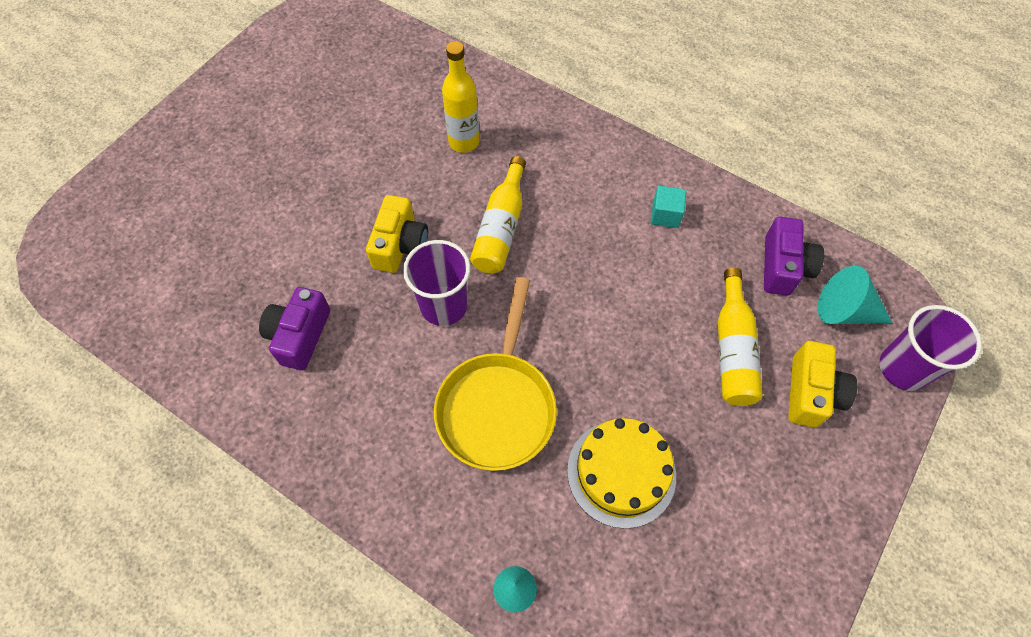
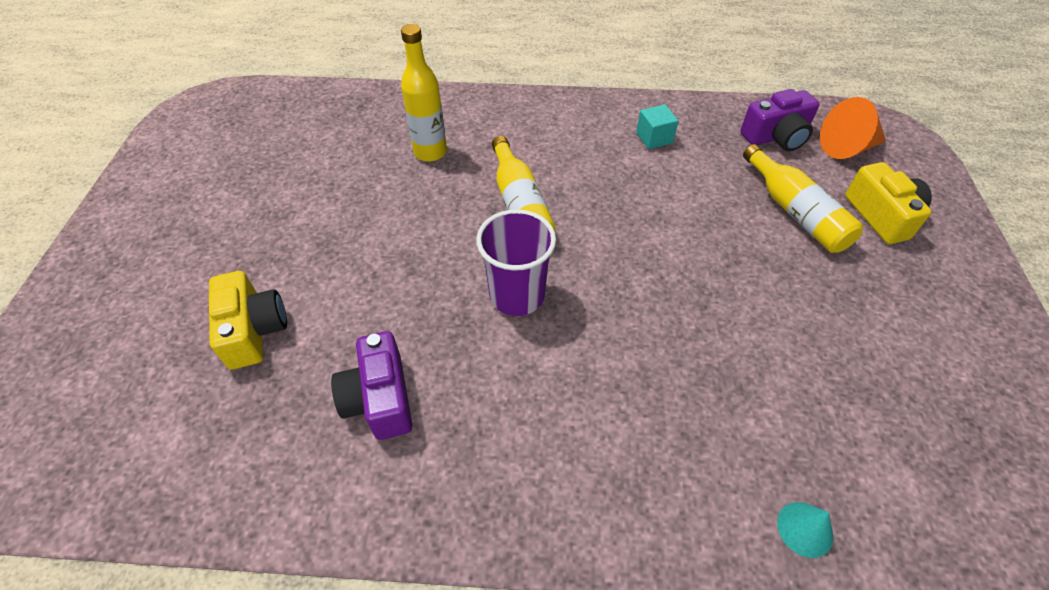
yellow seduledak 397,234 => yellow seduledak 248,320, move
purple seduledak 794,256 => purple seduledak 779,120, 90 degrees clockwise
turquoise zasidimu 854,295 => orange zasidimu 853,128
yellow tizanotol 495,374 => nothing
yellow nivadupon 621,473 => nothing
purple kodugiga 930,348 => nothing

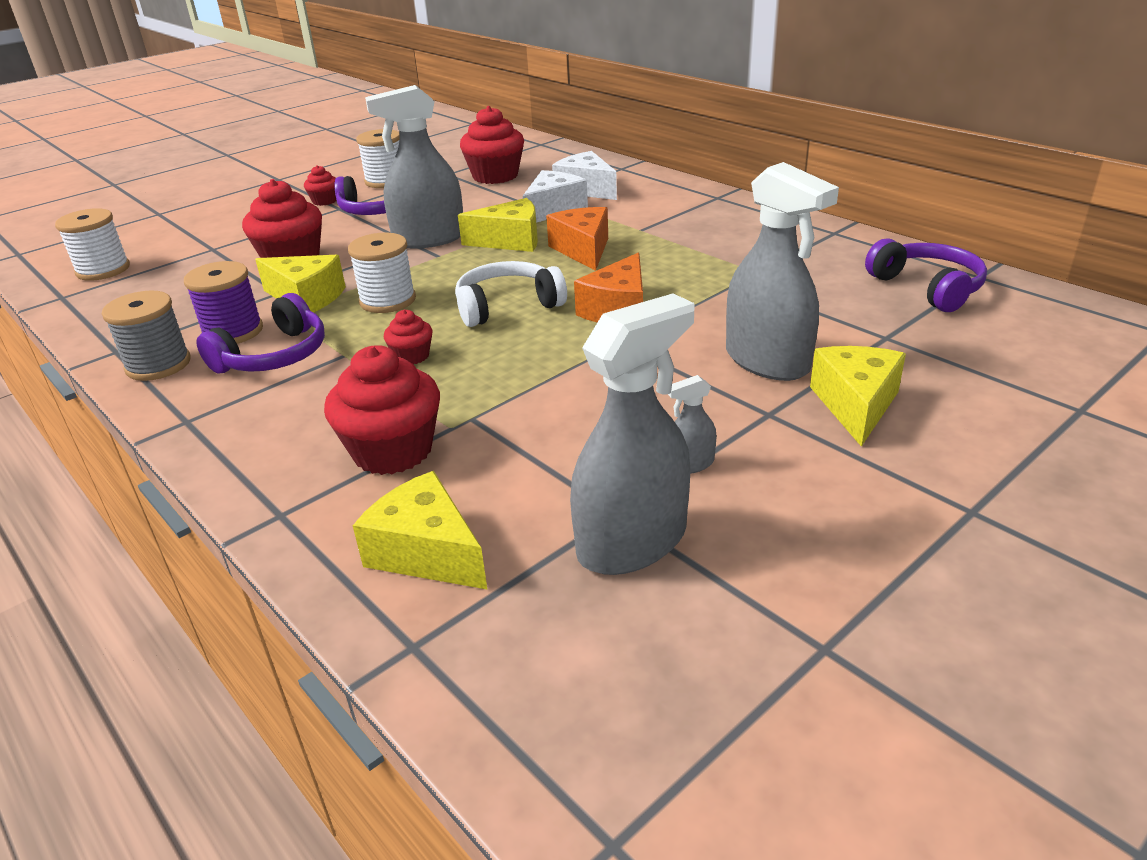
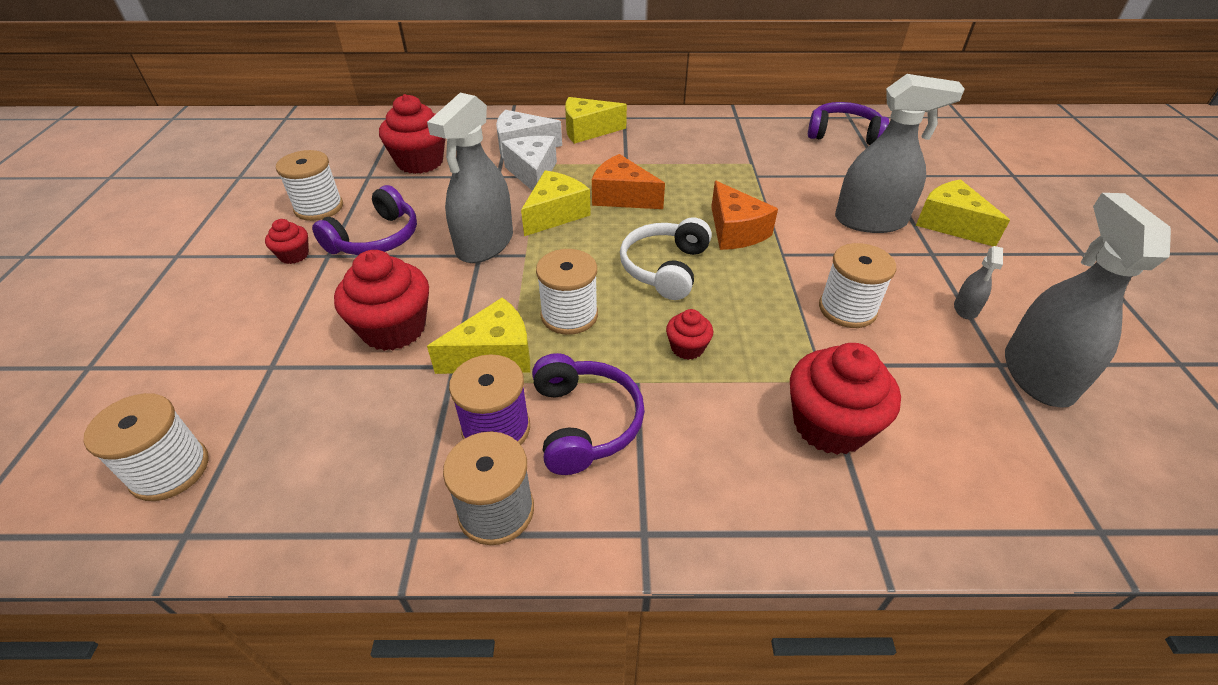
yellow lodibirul 420,530 => yellow lodibirul 596,120, move
nothing => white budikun 857,285

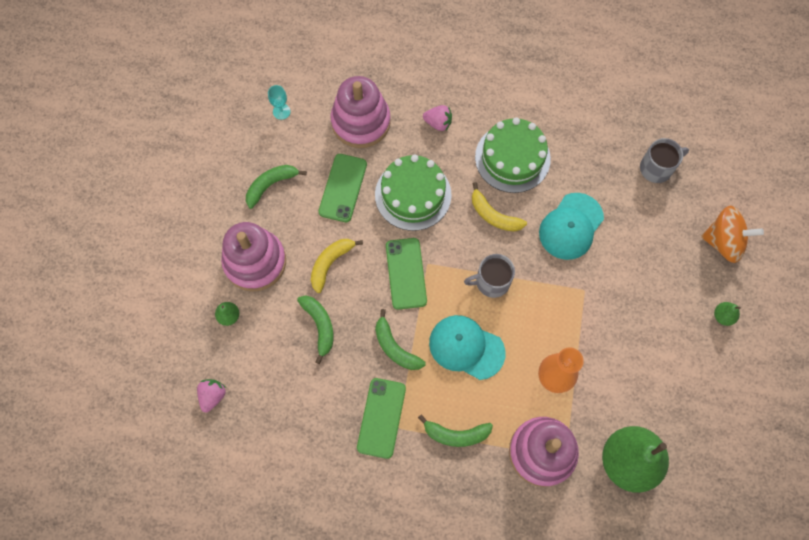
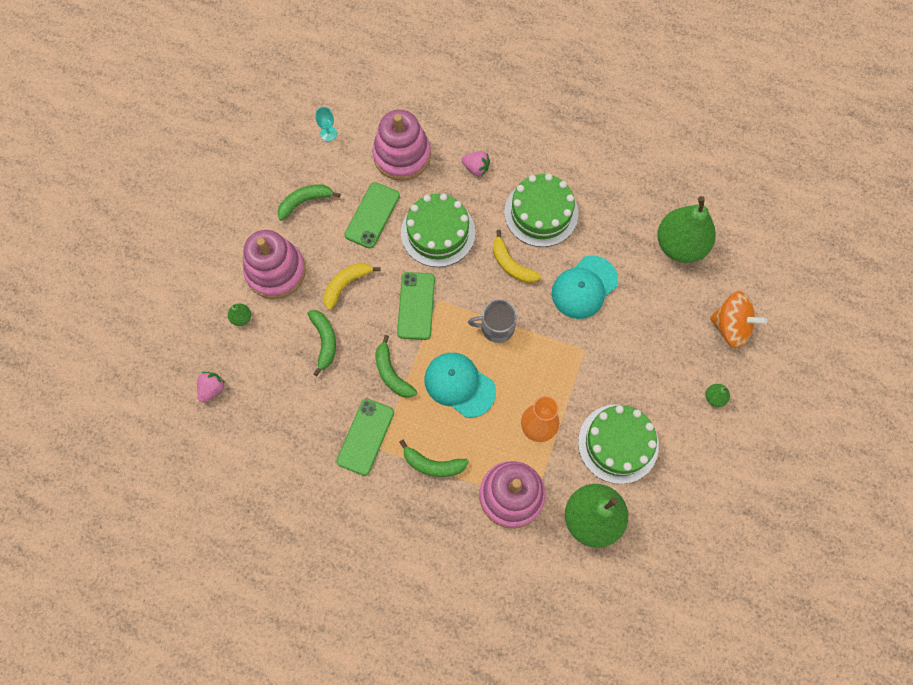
nothing => green nivadupon 618,444
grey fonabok 664,160 => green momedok 686,229

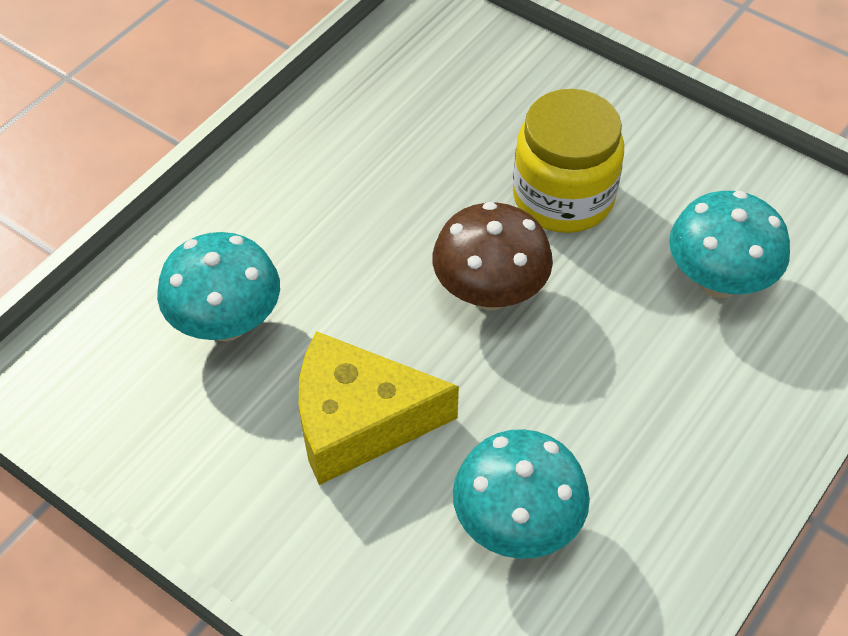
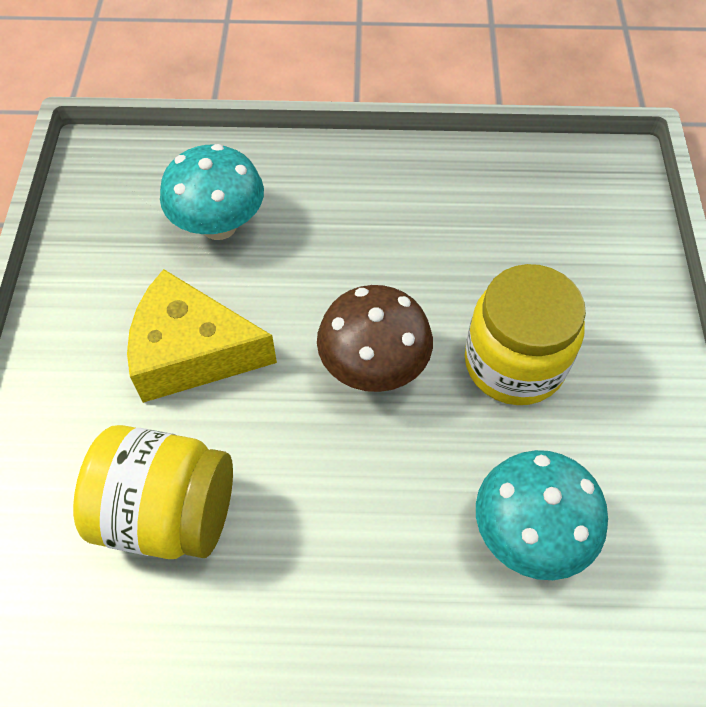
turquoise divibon 521,494 => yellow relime 153,492
yellow lodibirul 379,408 => yellow lodibirul 202,336, 45 degrees counterclockwise

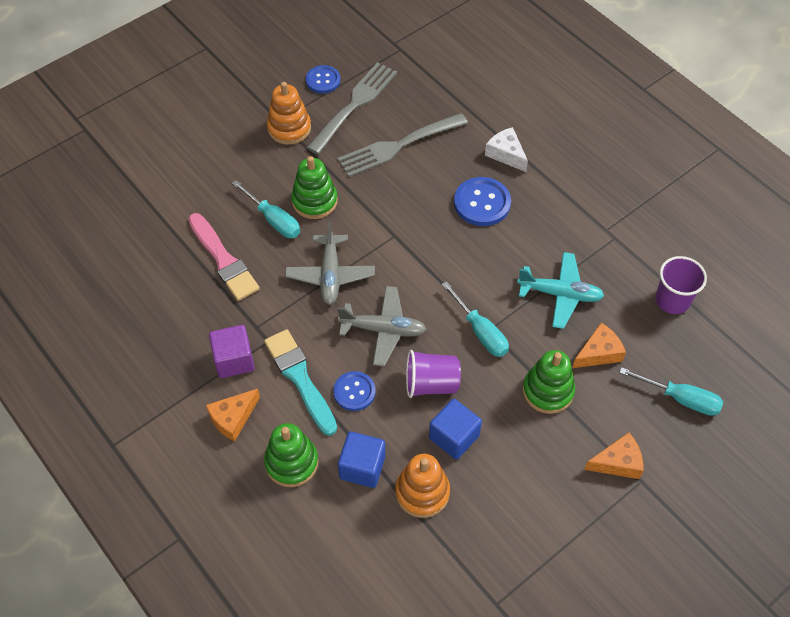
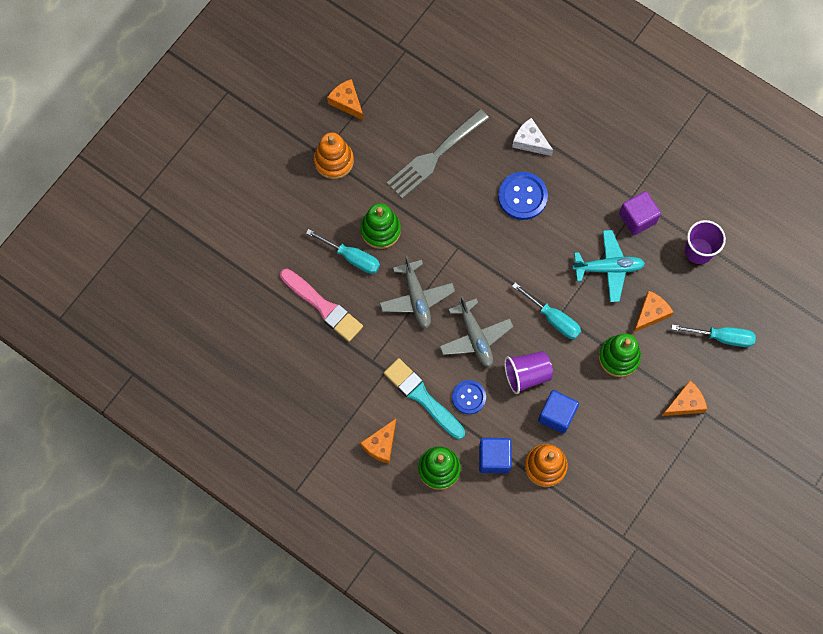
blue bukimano 323,79 => orange lodibirul 345,100
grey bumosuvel 381,326 => grey bumosuvel 476,331, 75 degrees clockwise
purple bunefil 232,351 => purple bunefil 640,213, move
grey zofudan 352,108 => nothing

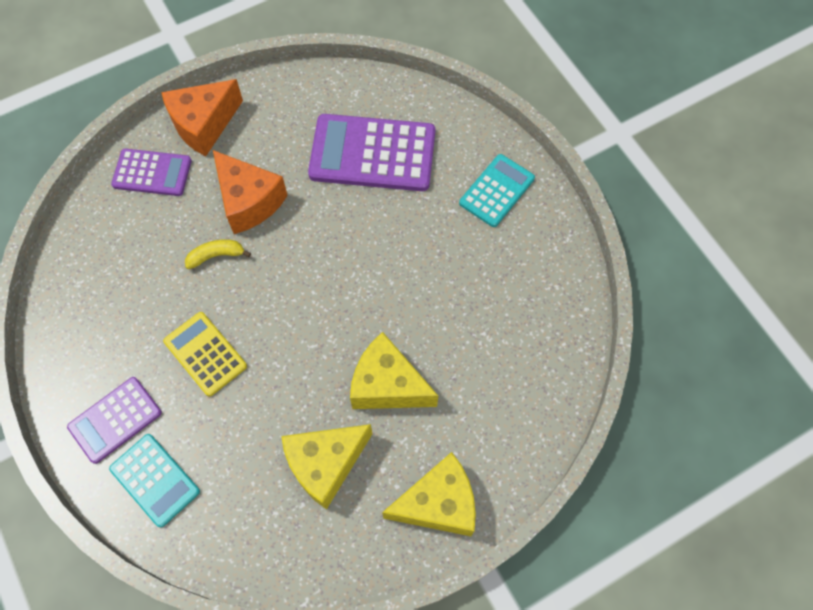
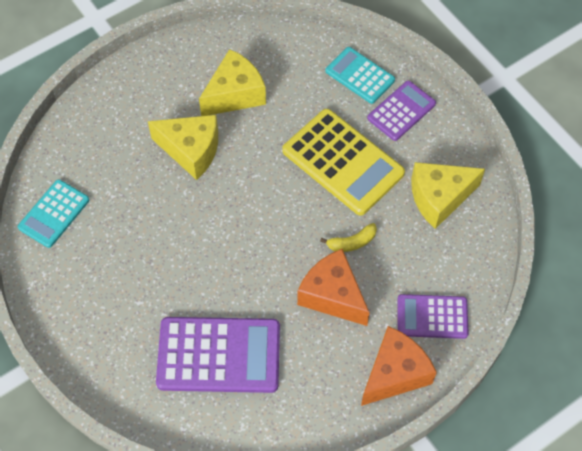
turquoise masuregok 497,190 => turquoise masuregok 54,213, move
yellow masuregok 205,354 => yellow masuregok 343,162, x1.70
yellow lodibirul 429,494 => yellow lodibirul 448,195, move

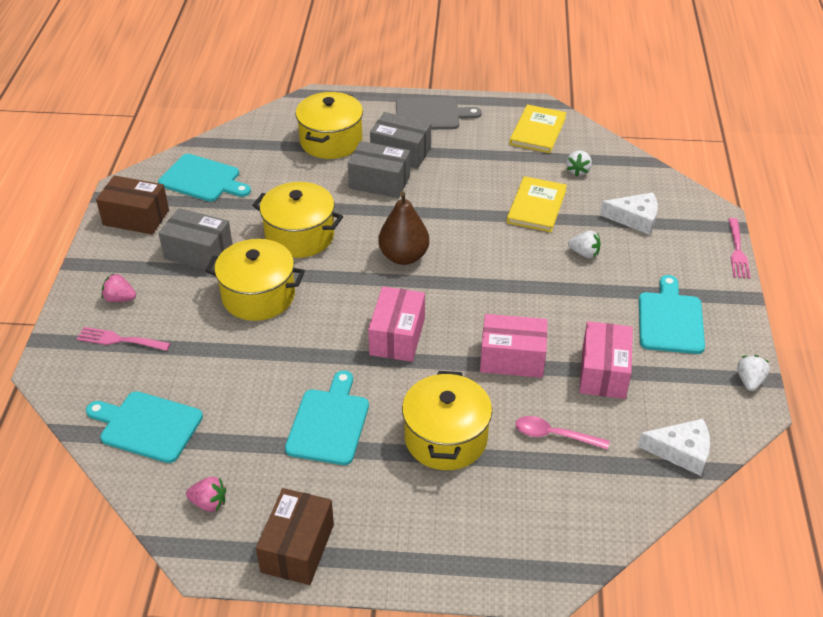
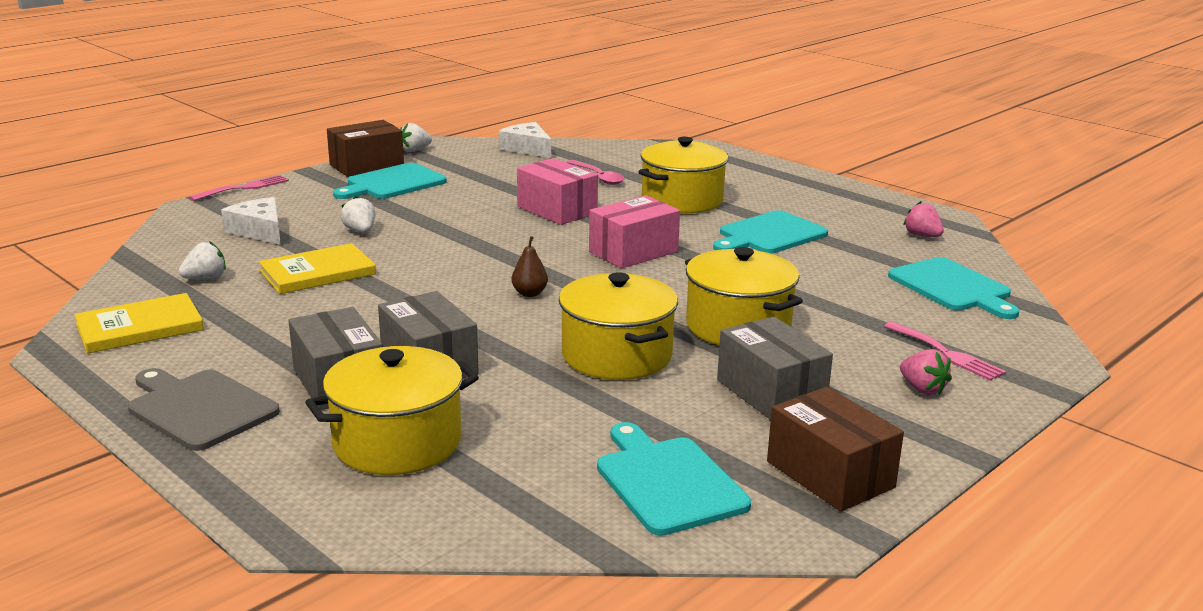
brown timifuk 295,536 => brown timifuk 365,148, move
brown momedok 403,228 => brown momedok 530,266, x0.51
pink timifuk 606,360 => nothing

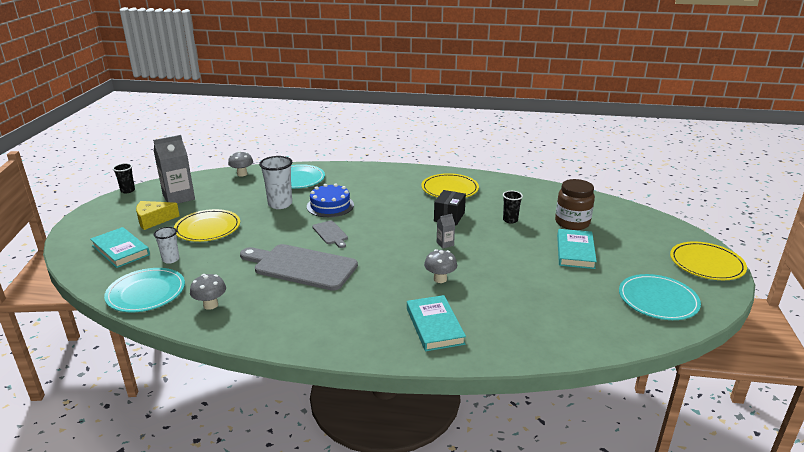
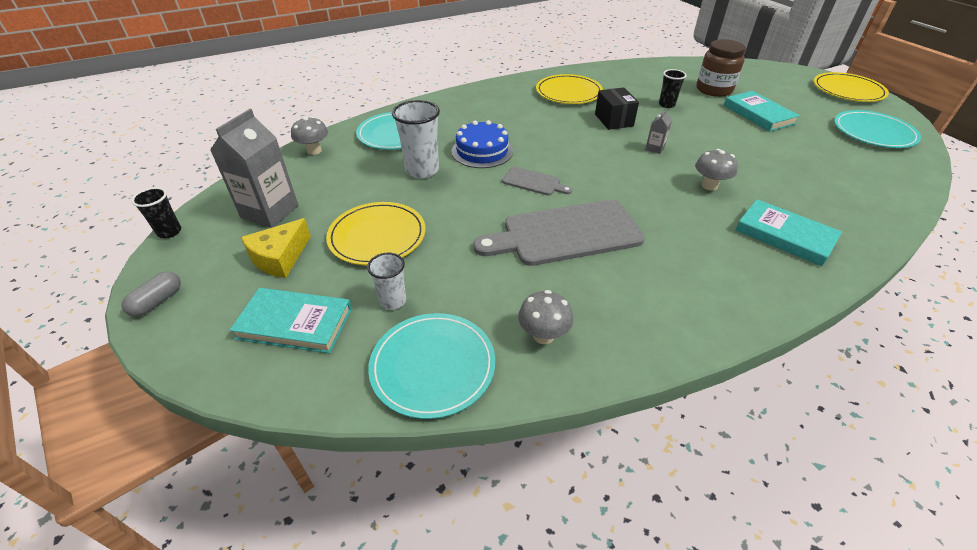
nothing => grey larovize 151,294

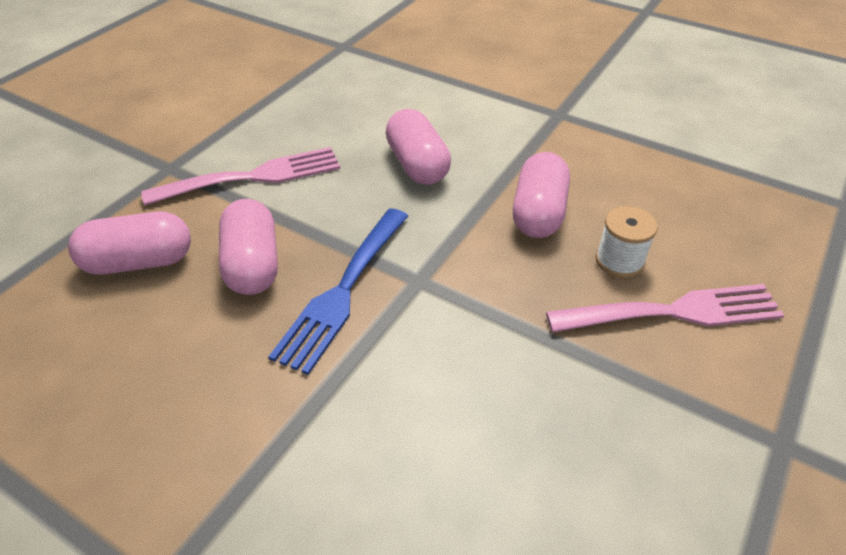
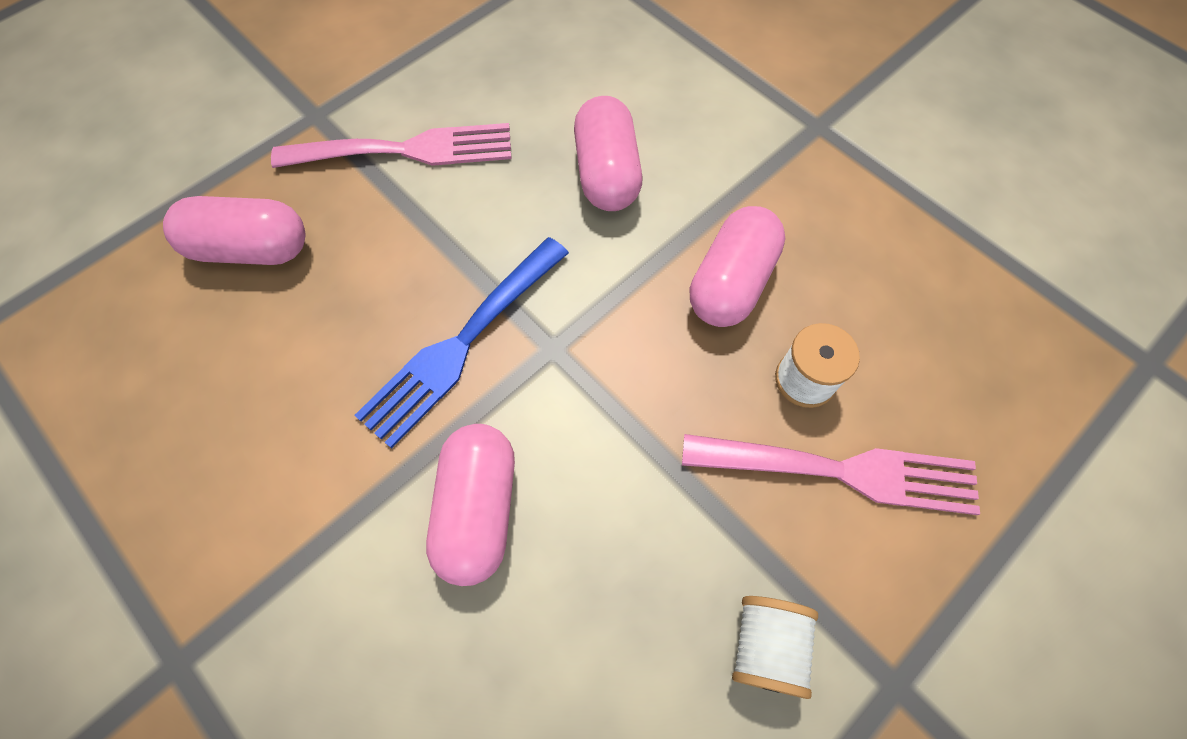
pink larovize 248,247 => pink larovize 470,505, move
nothing => white budikun 775,647

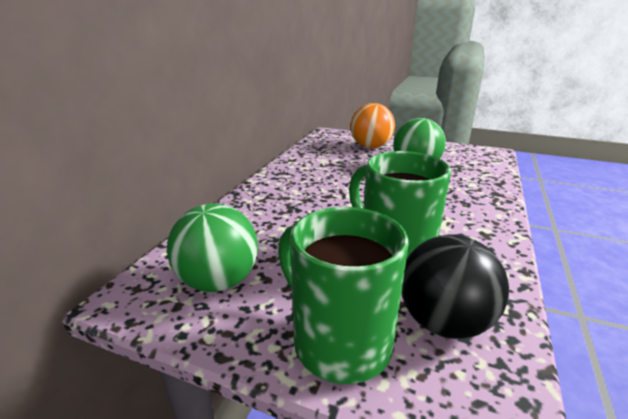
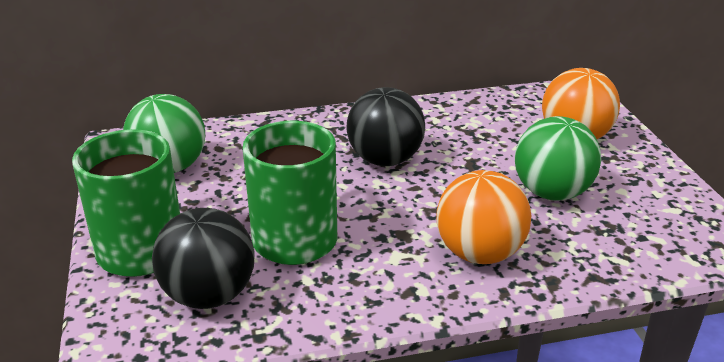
nothing => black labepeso 385,126
nothing => orange labepeso 483,217

